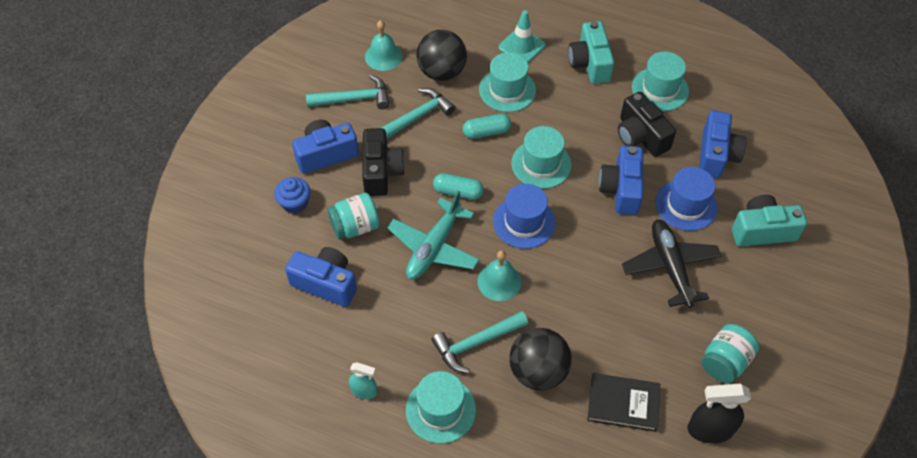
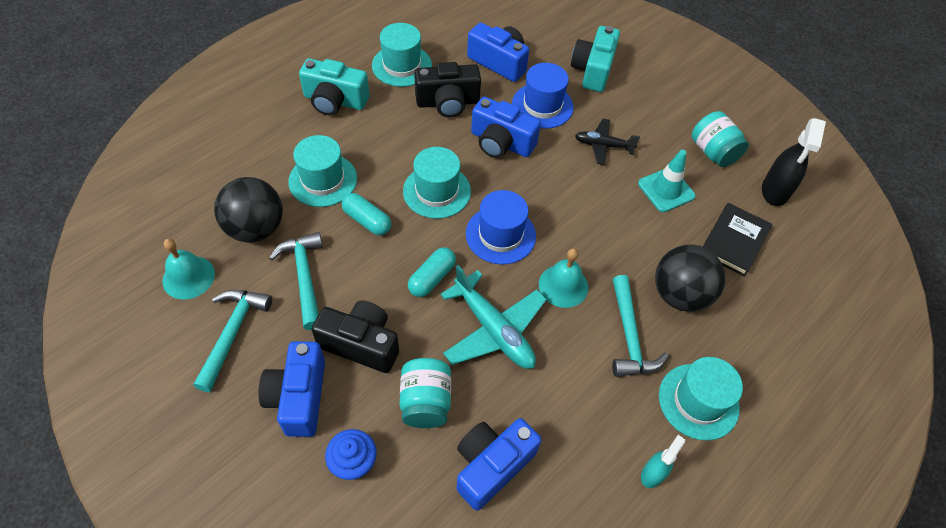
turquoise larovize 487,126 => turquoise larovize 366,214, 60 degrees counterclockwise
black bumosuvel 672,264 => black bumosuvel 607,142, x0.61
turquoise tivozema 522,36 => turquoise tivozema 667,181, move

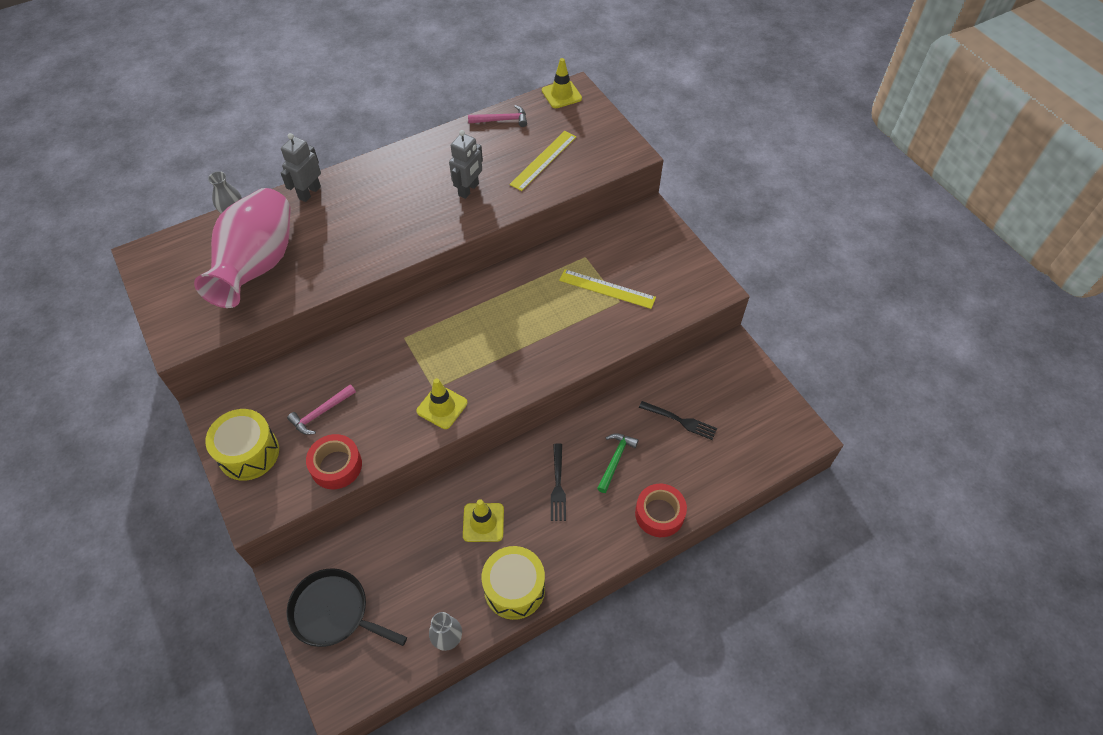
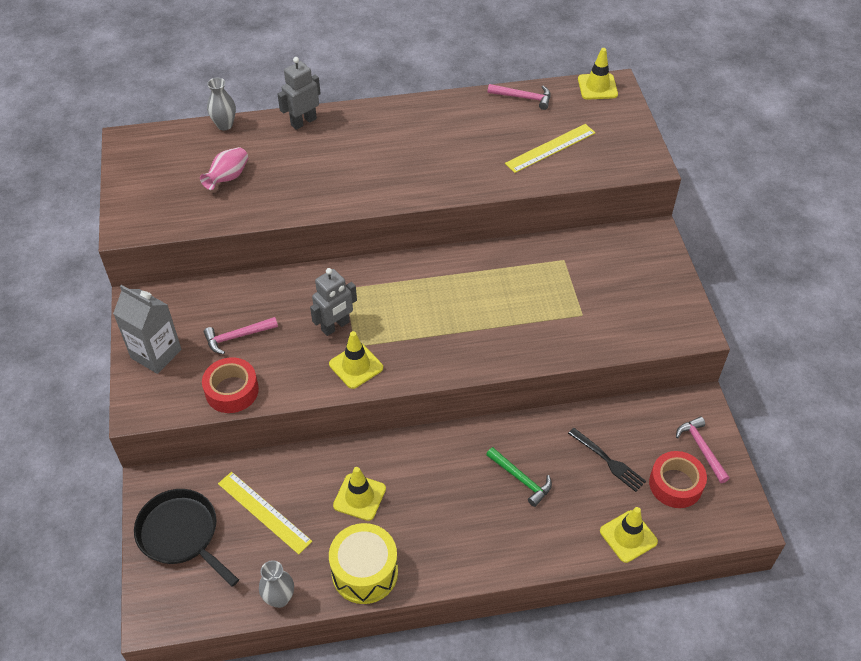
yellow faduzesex 242,445 => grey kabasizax 147,329
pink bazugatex 242,248 => pink bazugatex 224,168, x0.42
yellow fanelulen 607,289 => yellow fanelulen 265,513, move
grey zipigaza 466,164 => grey zipigaza 333,302, move
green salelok 618,463 => green salelok 519,477, 90 degrees clockwise
nothing => yellow tivozema 629,535
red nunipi 661,510 => red nunipi 678,479, move
nothing => pink salelok 703,450
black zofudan 558,482 => nothing

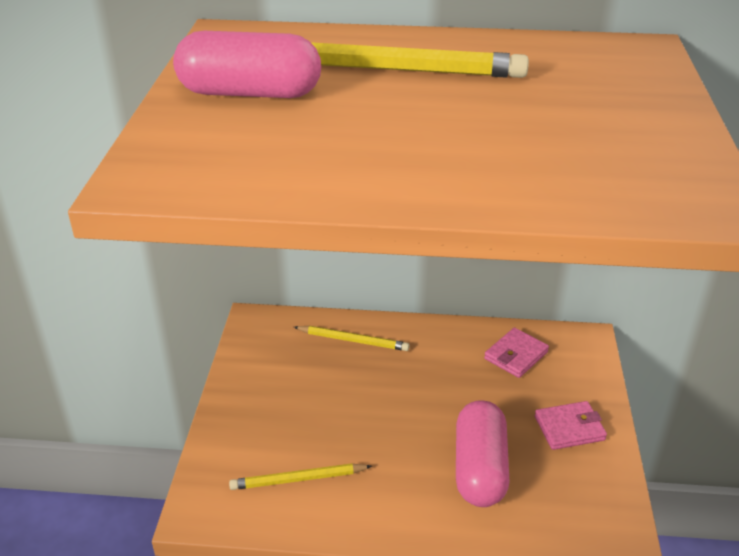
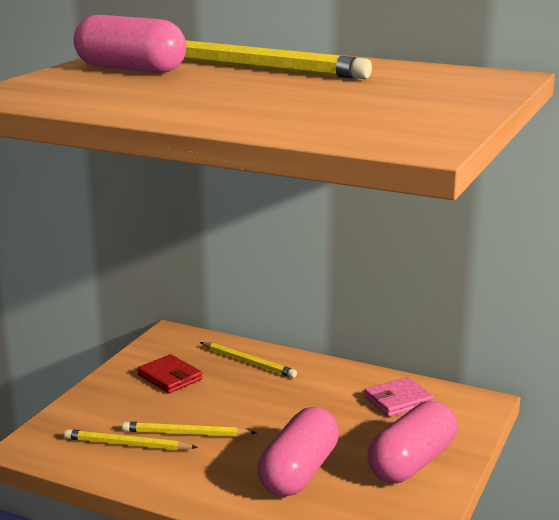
nothing => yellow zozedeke 189,429
nothing => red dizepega 169,373
pink dizepega 571,425 => pink larovize 412,442

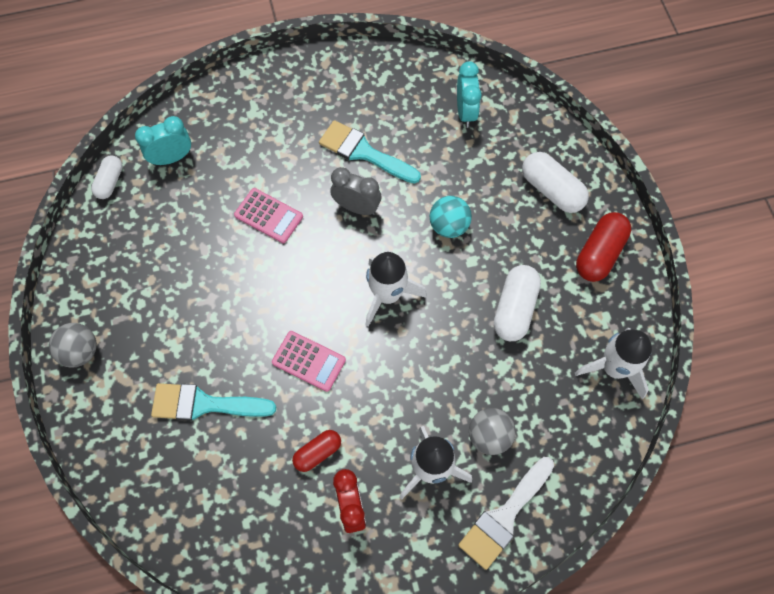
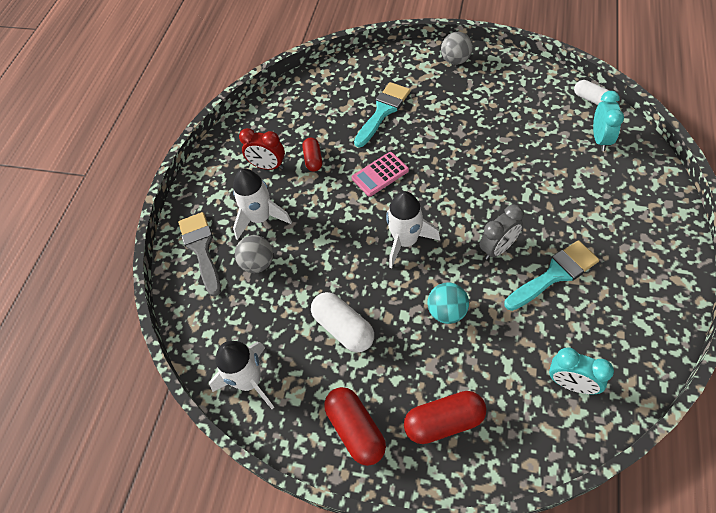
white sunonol 506,513 => grey sunonol 199,254
white larovize 555,182 => red larovize 445,417
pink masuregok 268,215 => nothing

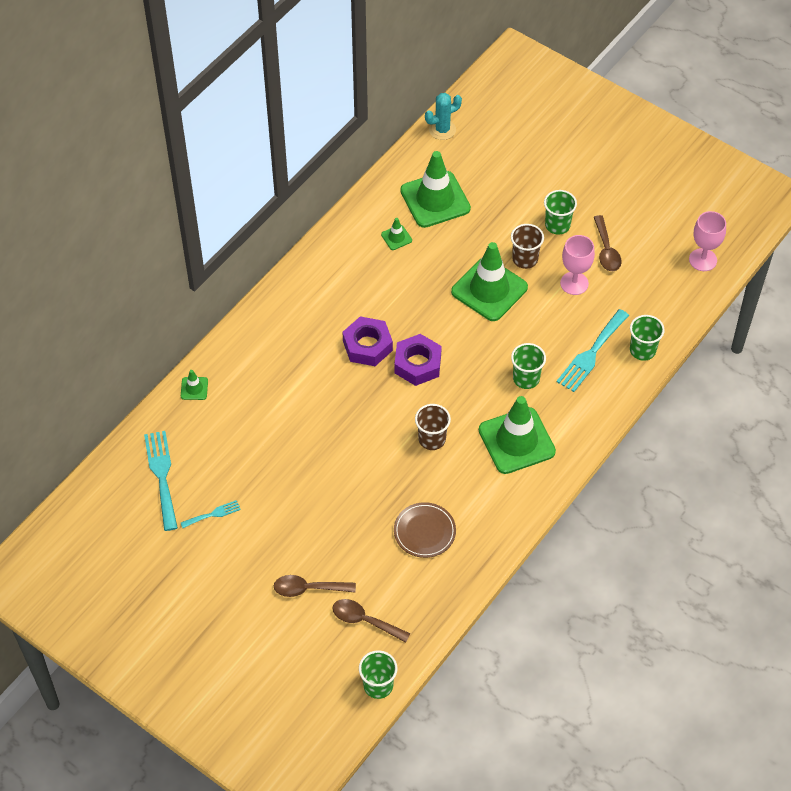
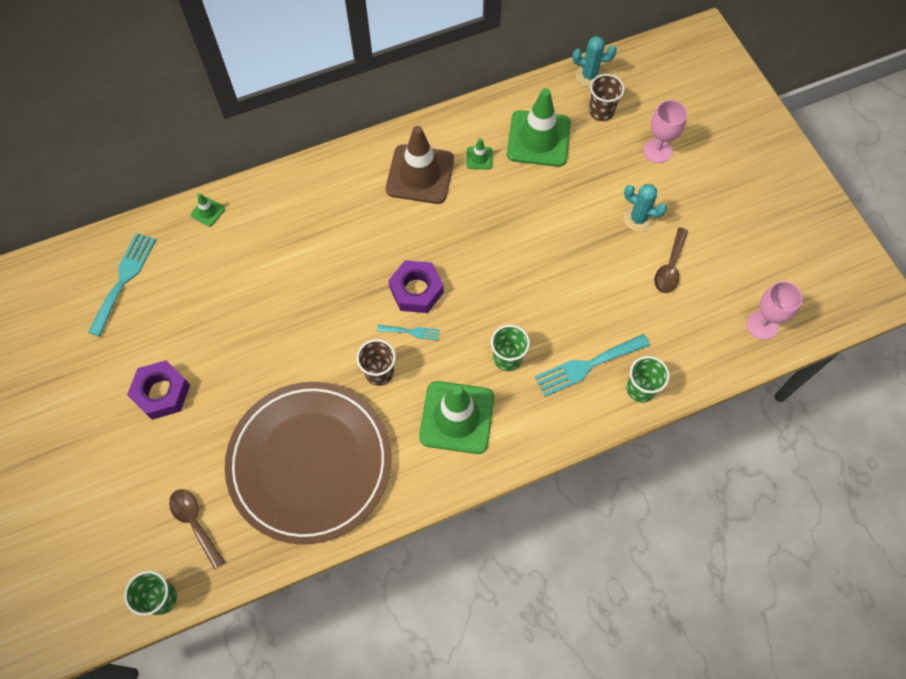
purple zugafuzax 368,341 => purple zugafuzax 158,390, move
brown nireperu 425,530 => brown nireperu 308,463, x2.44
turquoise zofudan 211,514 => turquoise zofudan 408,333, move
nothing => brown tivozema 420,165
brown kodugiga 527,246 => brown kodugiga 607,97, move
green kodugiga 560,212 => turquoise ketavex 645,208
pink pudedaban 577,265 => pink pudedaban 665,131, move
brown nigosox 315,586 => nothing
green tivozema 489,281 => nothing

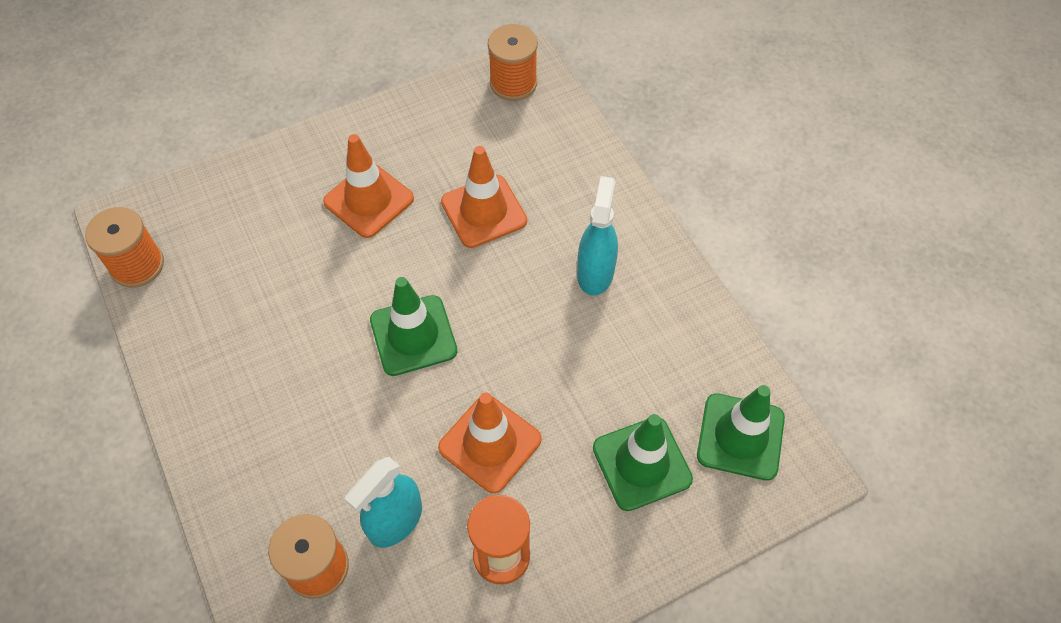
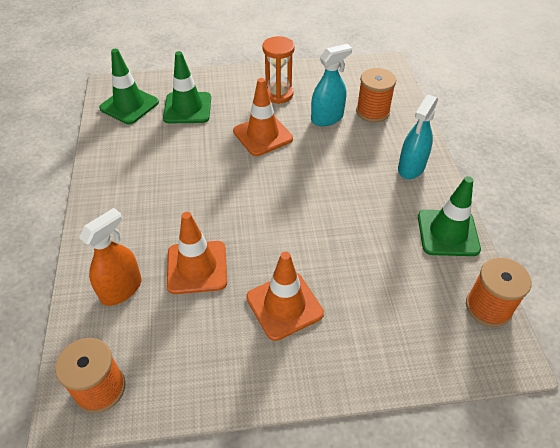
nothing => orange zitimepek 110,257
turquoise zitimepek 597,235 => turquoise zitimepek 418,137, move
green tivozema 413,326 => green tivozema 449,216, move

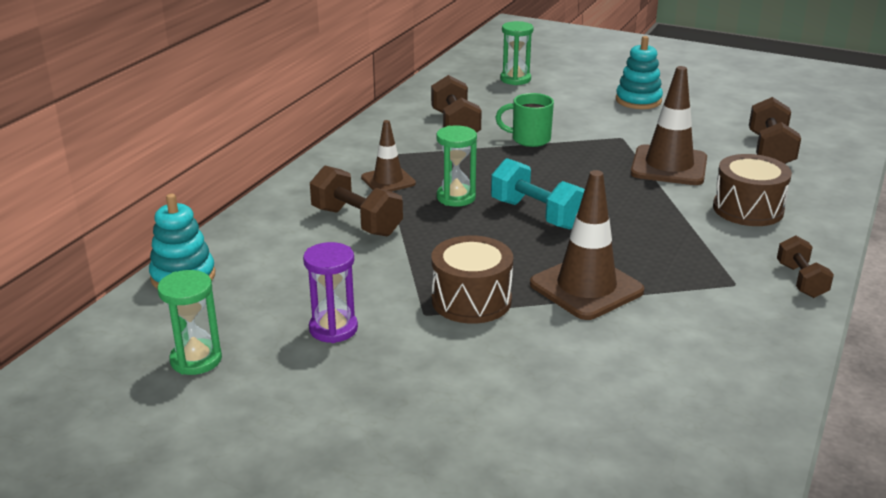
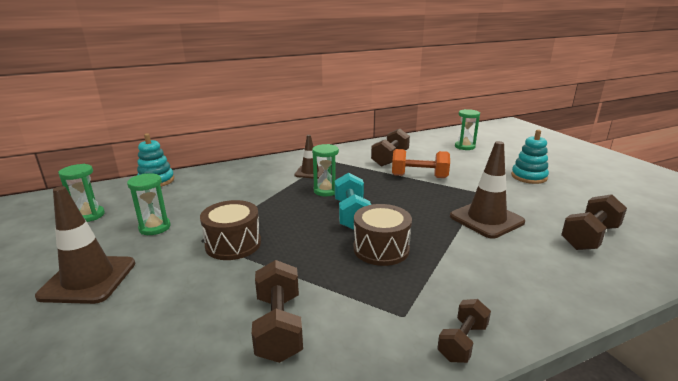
brown tivozema 587,245 => brown tivozema 85,245, move
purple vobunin 330,292 => green vobunin 149,204
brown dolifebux 356,201 => brown dolifebux 277,311, move
brown faduzesex 752,190 => brown faduzesex 382,235, move
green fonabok 524,120 => orange dolifebux 421,163

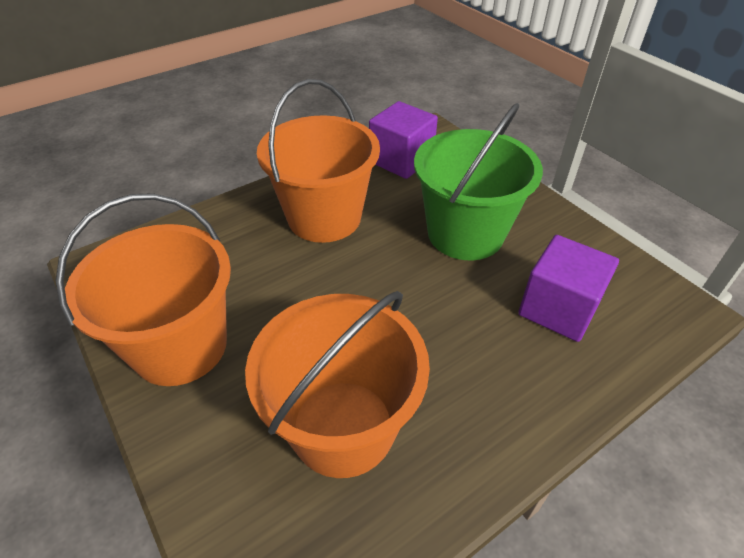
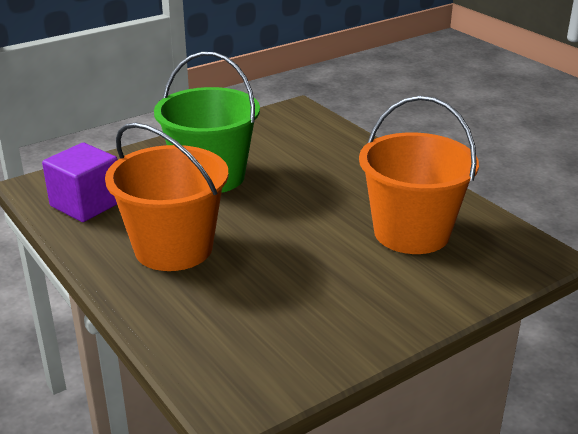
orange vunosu 143,289 => nothing
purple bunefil 568,288 => nothing

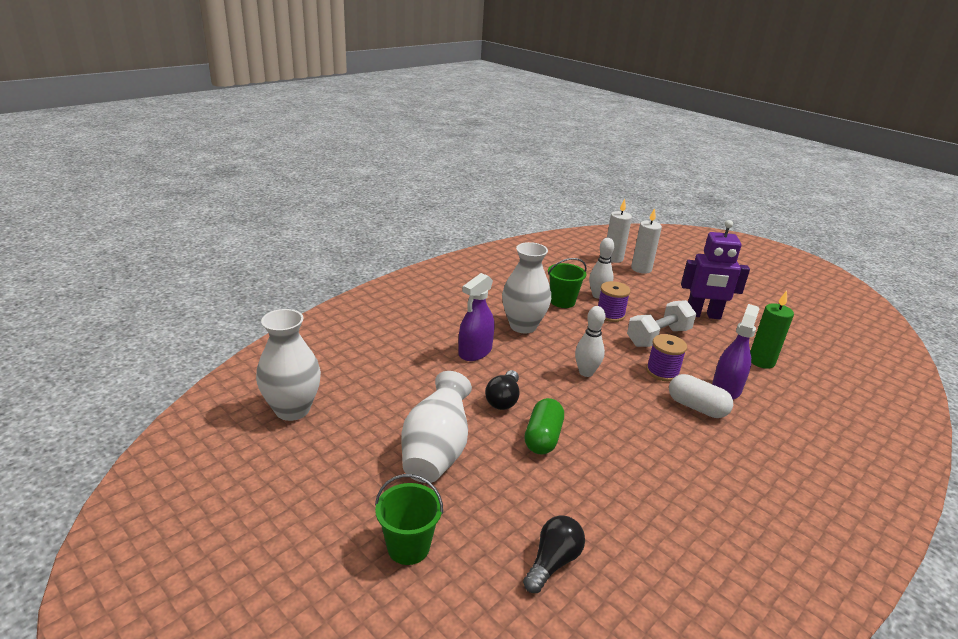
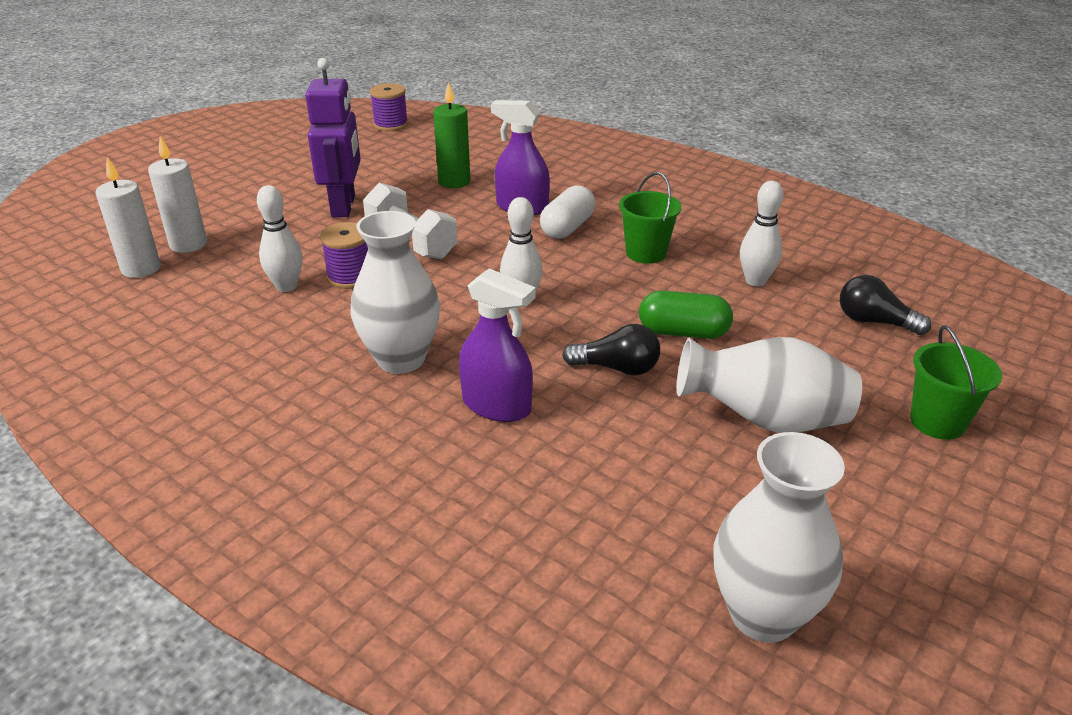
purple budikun 666,357 => purple budikun 389,107, move
green vunosu 567,283 => green vunosu 650,218, move
nothing => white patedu 761,234

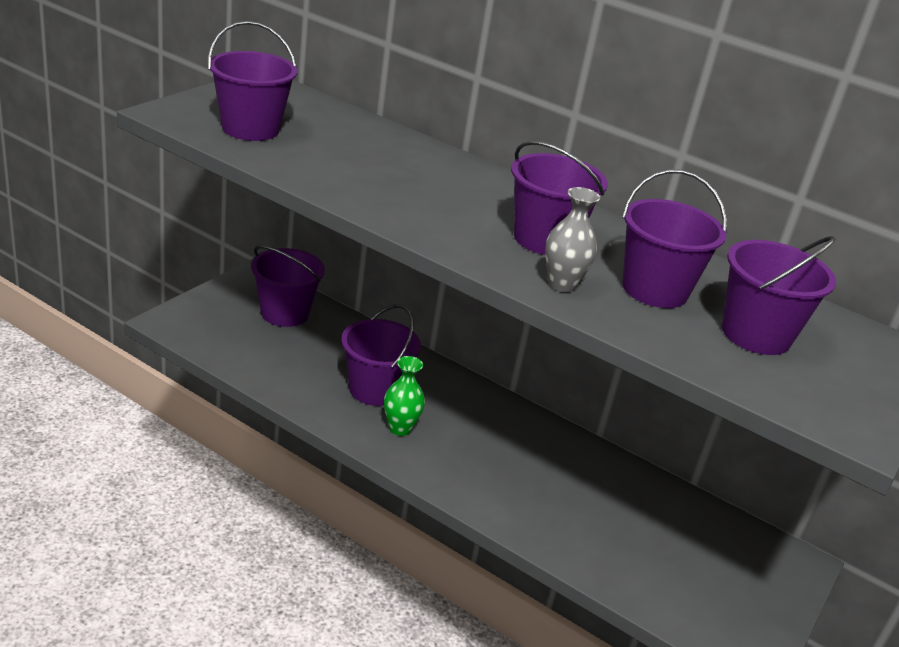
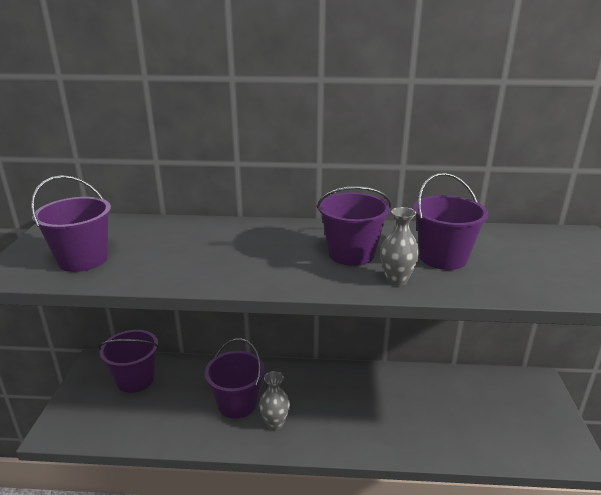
green bazugatex 404,396 => grey bazugatex 274,400
purple vunosu 779,295 => nothing

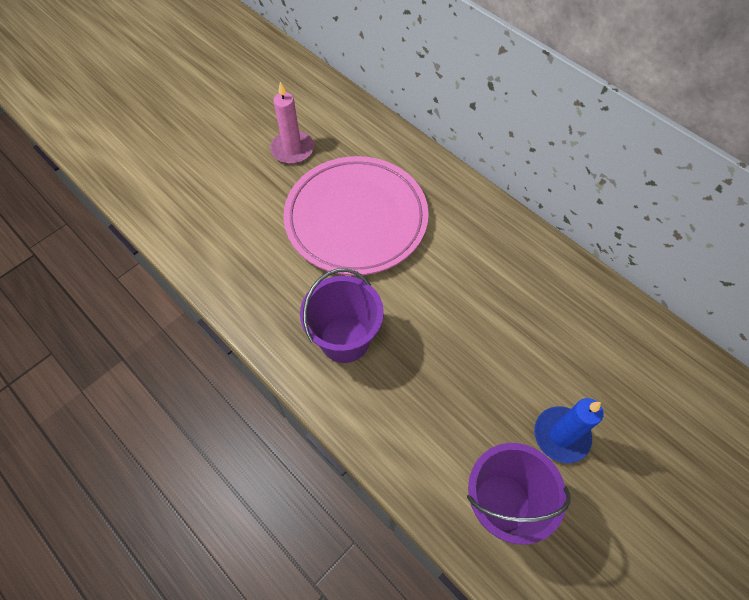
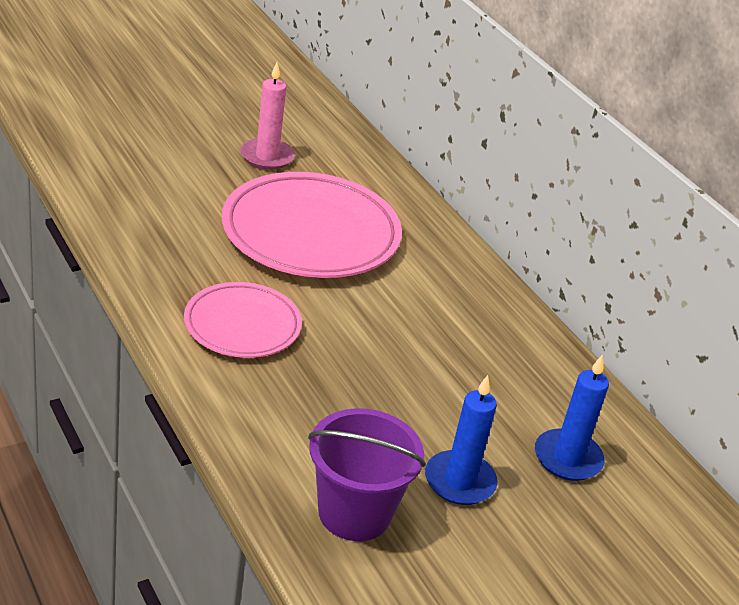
purple vunosu 342,315 => pink nireperu 243,320
nothing => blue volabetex 572,418

